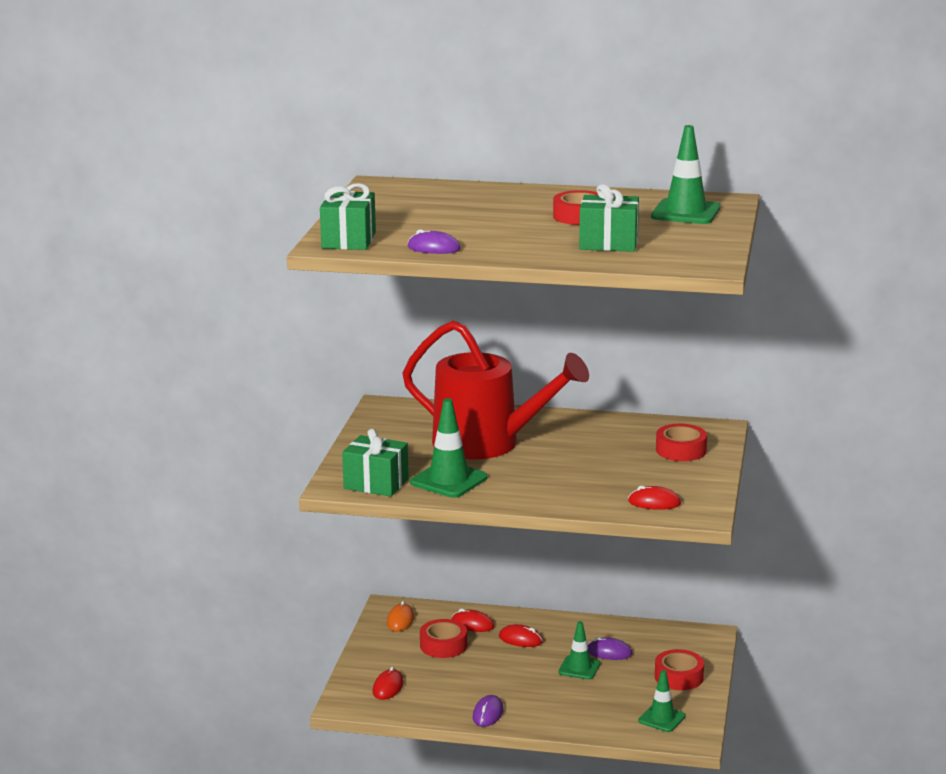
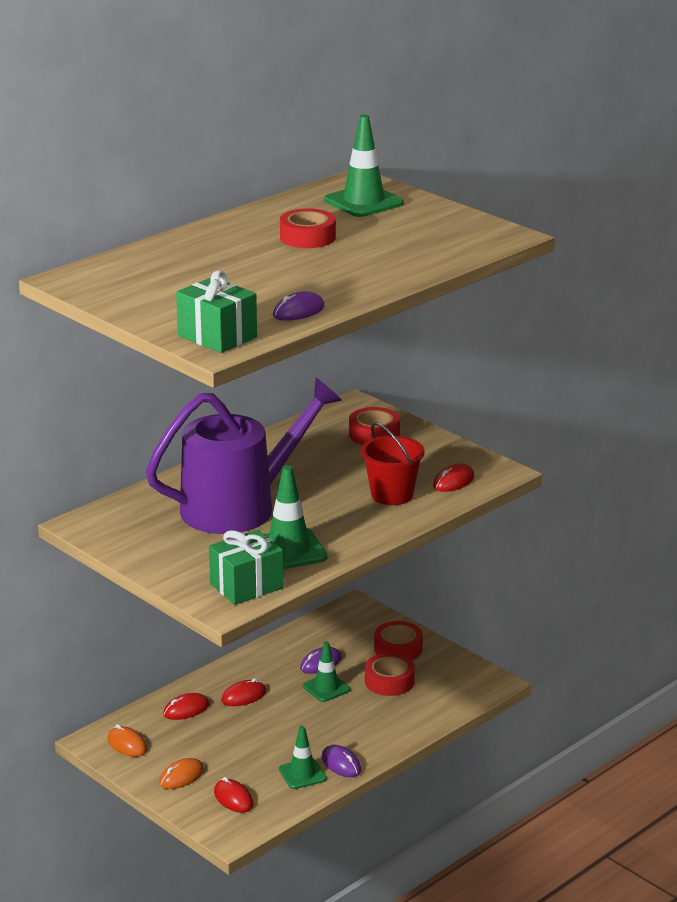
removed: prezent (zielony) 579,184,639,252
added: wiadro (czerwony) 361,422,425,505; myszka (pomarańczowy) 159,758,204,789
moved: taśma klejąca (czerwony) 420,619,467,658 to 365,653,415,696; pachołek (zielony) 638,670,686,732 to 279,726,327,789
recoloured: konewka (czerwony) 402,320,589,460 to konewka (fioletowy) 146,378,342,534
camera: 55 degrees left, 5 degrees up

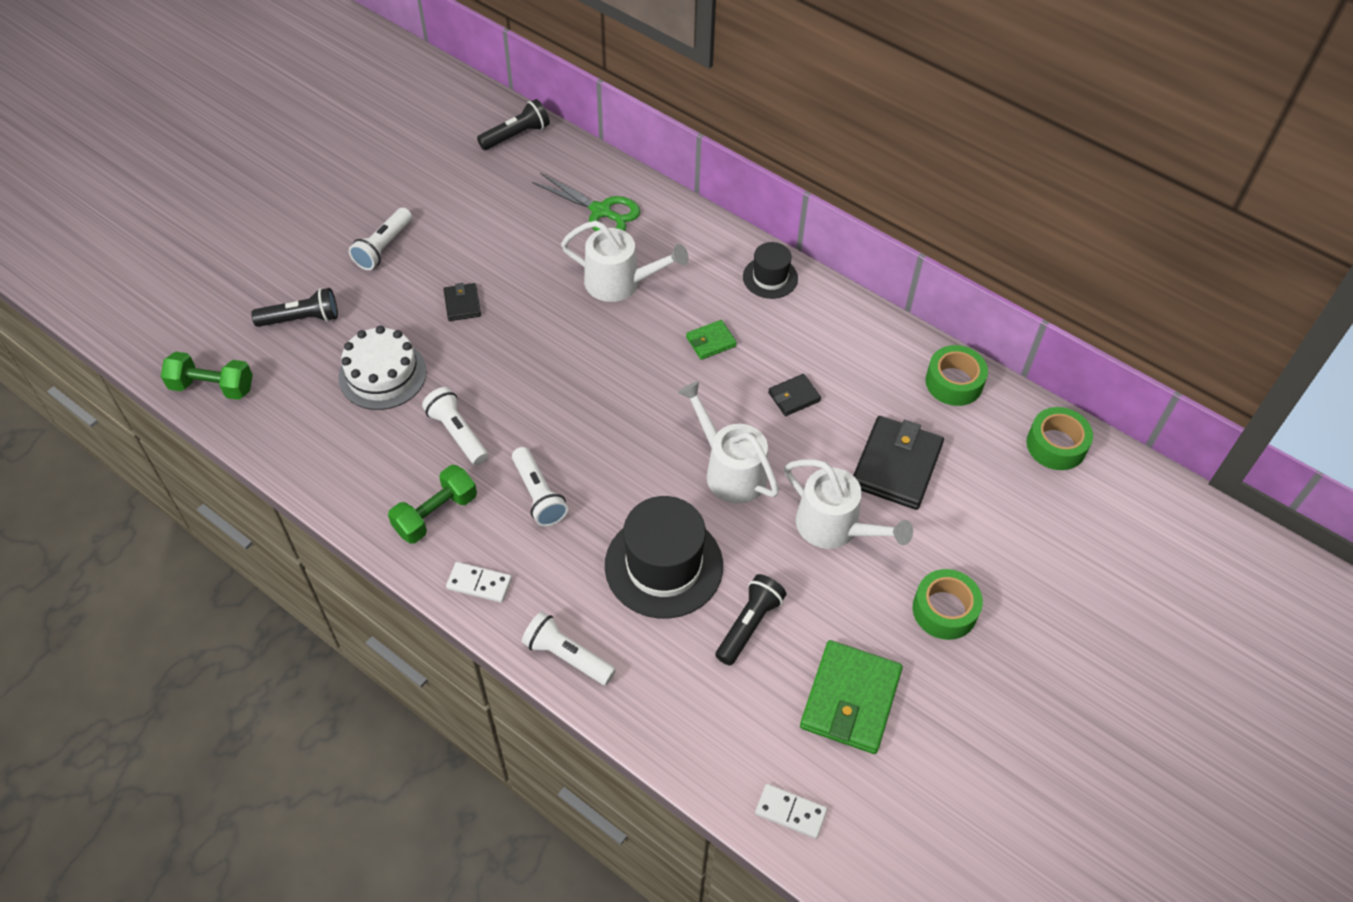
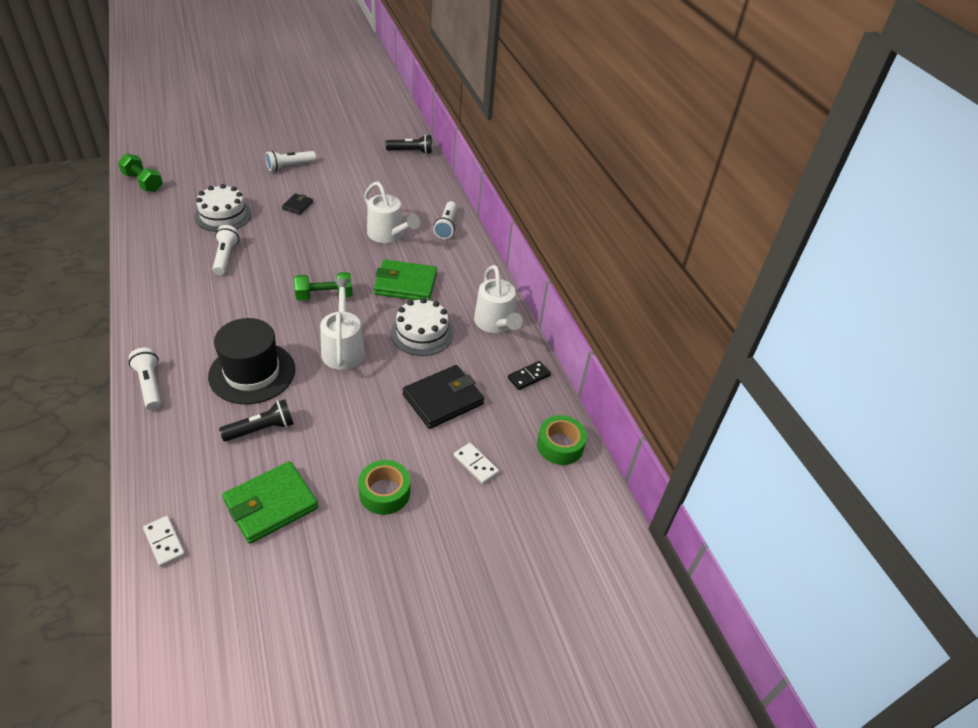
removed: nożyczki (zielony) 532,173,641,231; kapelusz (czarny) 743,242,798,299; latarka (czarny) 251,288,338,327
moved: latarka (biały) 512,447,568,527 to 433,201,457,239; konewka (biały) 784,459,913,549 to 474,265,523,333; hantel (zielony) 388,465,477,543 to 294,272,352,301; kostka domina (biały) 446,562,512,603 to 454,443,499,484
replaced: taśma klejąca (zielony) 925,345,988,406 to kostka domina (czarny) 508,361,551,390; portfel (czarny) 768,374,821,416 to tort (biały) 391,298,454,356
resized: portfel (zielony) 686,320,737,360 = 374,260,437,301 x1.98
camera: 30 degrees right, 10 degrees down

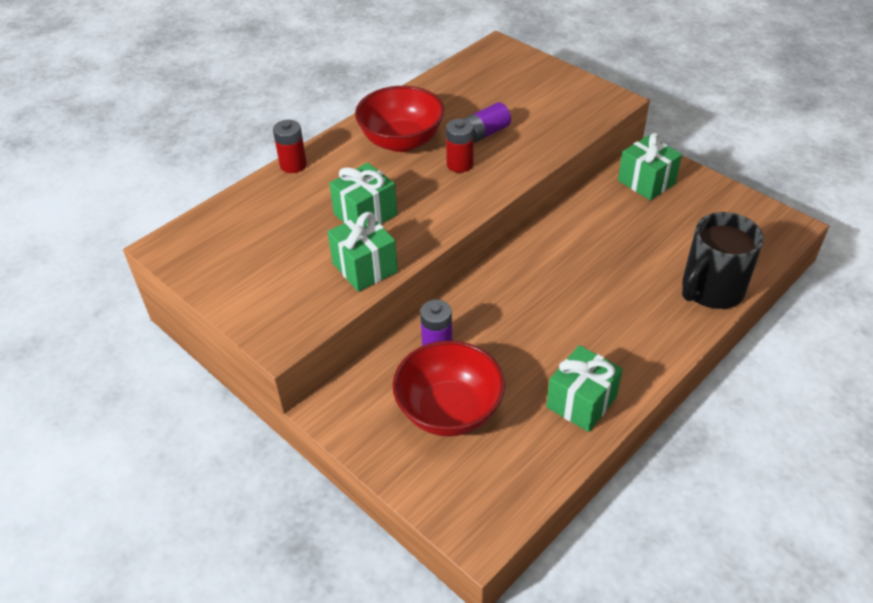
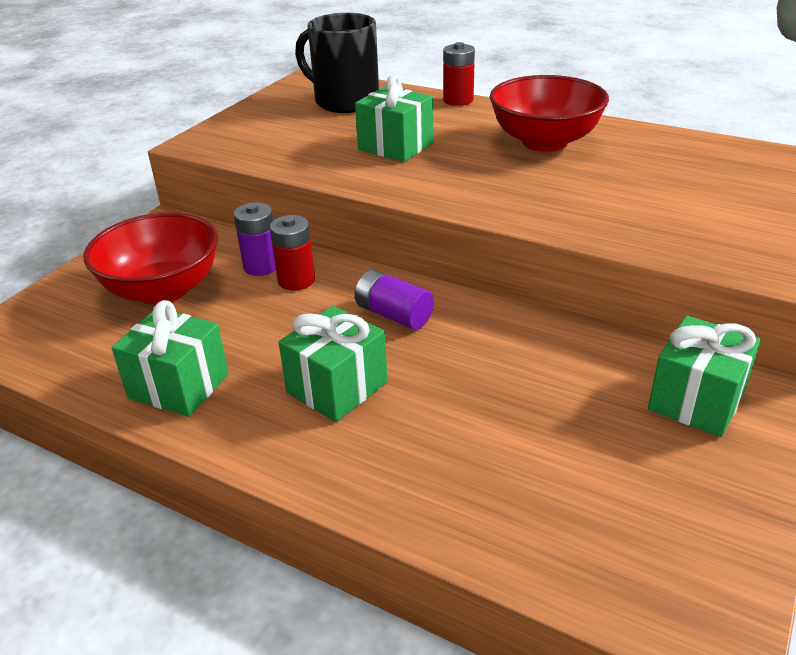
moved: bateria (fioletowy) 464,102,511,143 to 355,270,434,330; bateria (czerwony) 446,119,474,173 to 269,215,315,290; prezent (zielony) 328,212,398,292 to 279,306,388,422; kubek (czarny) 682,212,764,309 to 295,13,379,113
camera: 75 degrees right, 10 degrees down

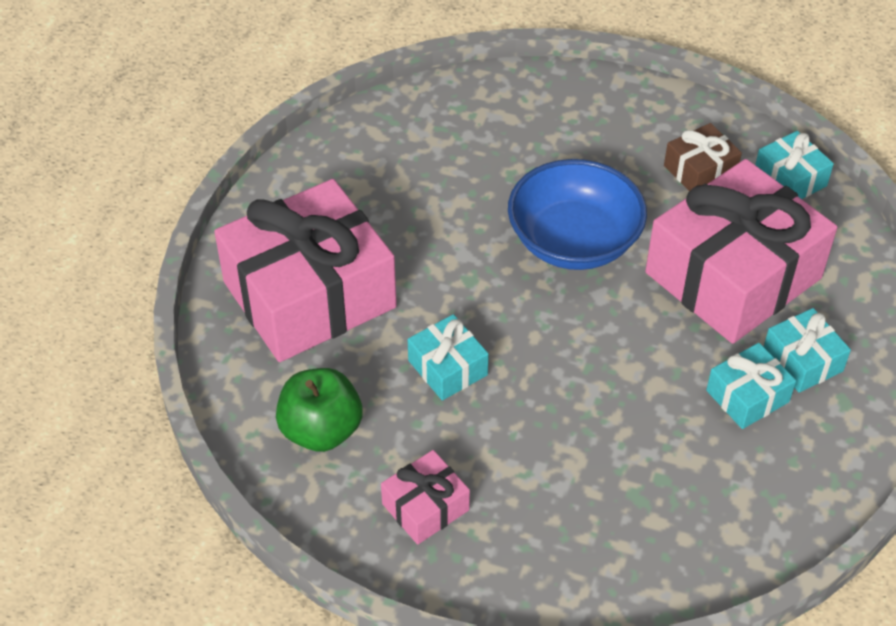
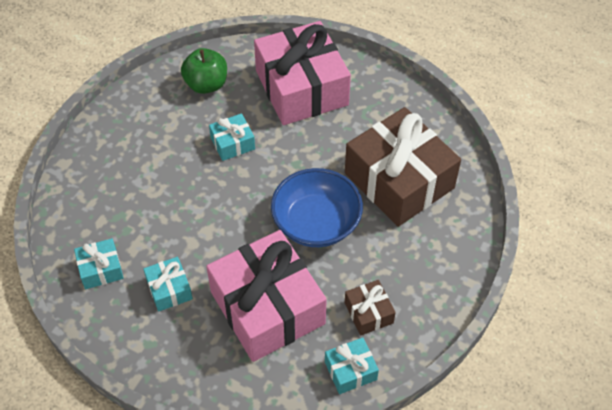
removed: prezent (różowy) 381,450,470,545
added: prezent (brązowy) 345,107,461,227
moved: prezent (turkusowy) 764,308,851,393 to 74,238,124,289
camera: 100 degrees right, 5 degrees up

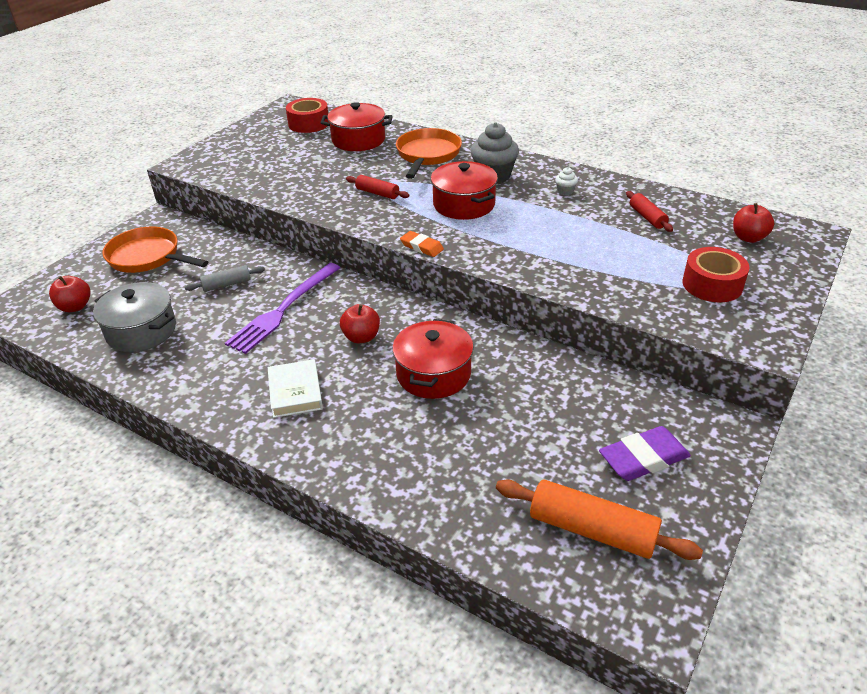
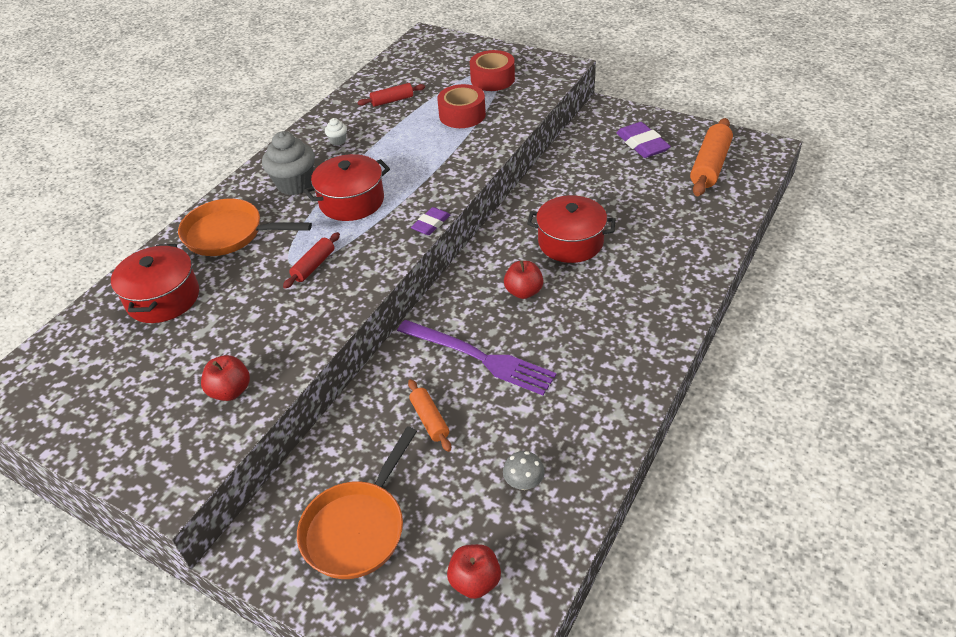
removed: książka (biały) 268,359,323,418
moved: taśma klejąca (czerwony) 286,98,329,133 to 437,84,486,128; jabłko (czerwony) 733,203,774,243 to 201,355,250,401
replaced: garnek (szary) 93,282,176,352 to grzyb (szary) 503,451,545,490
recoloured: gumka do mazania (pomarańczowy) 400,231,444,257 to gumka do mazania (fioletowy) 411,207,450,235; wałek do ciasta (szary) 185,265,265,292 to wałek do ciasta (pomarańczowy) 408,379,451,452
camera: 90 degrees left, 5 degrees up

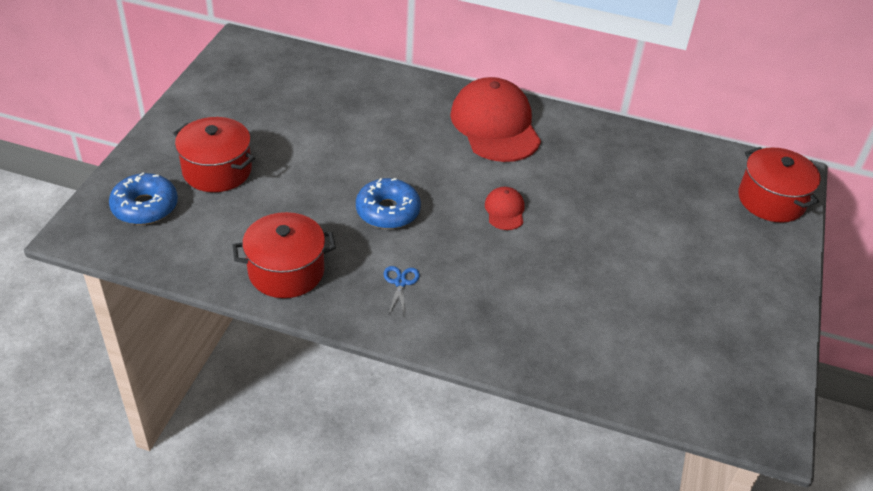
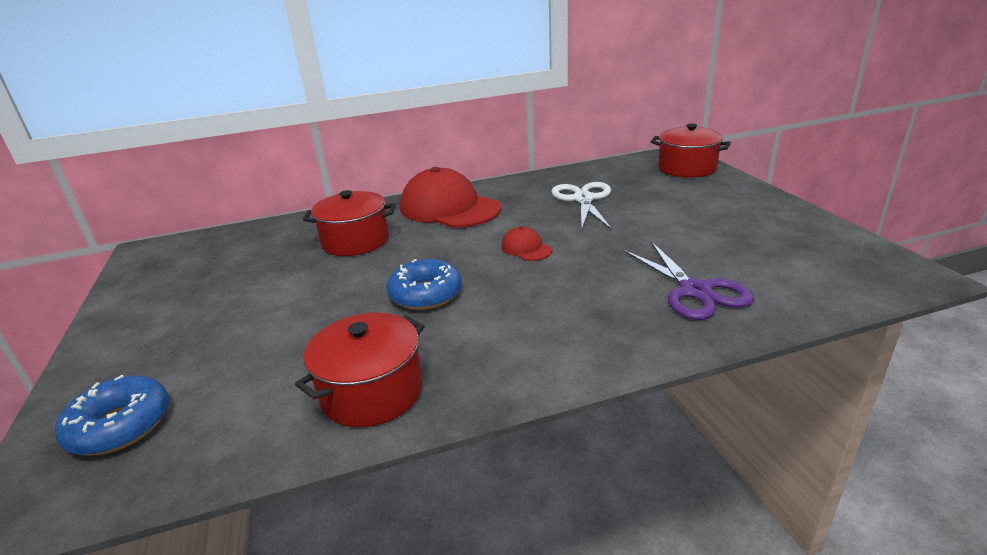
removed: nożyczki (niebieski) 384,266,420,316
added: nożyczki (biały) 551,182,612,230; nożyczki (fioletowy) 624,241,754,320
moved: garnek (czerwony) 173,117,255,192 to 303,190,395,256
camera: 30 degrees left, 15 degrees down

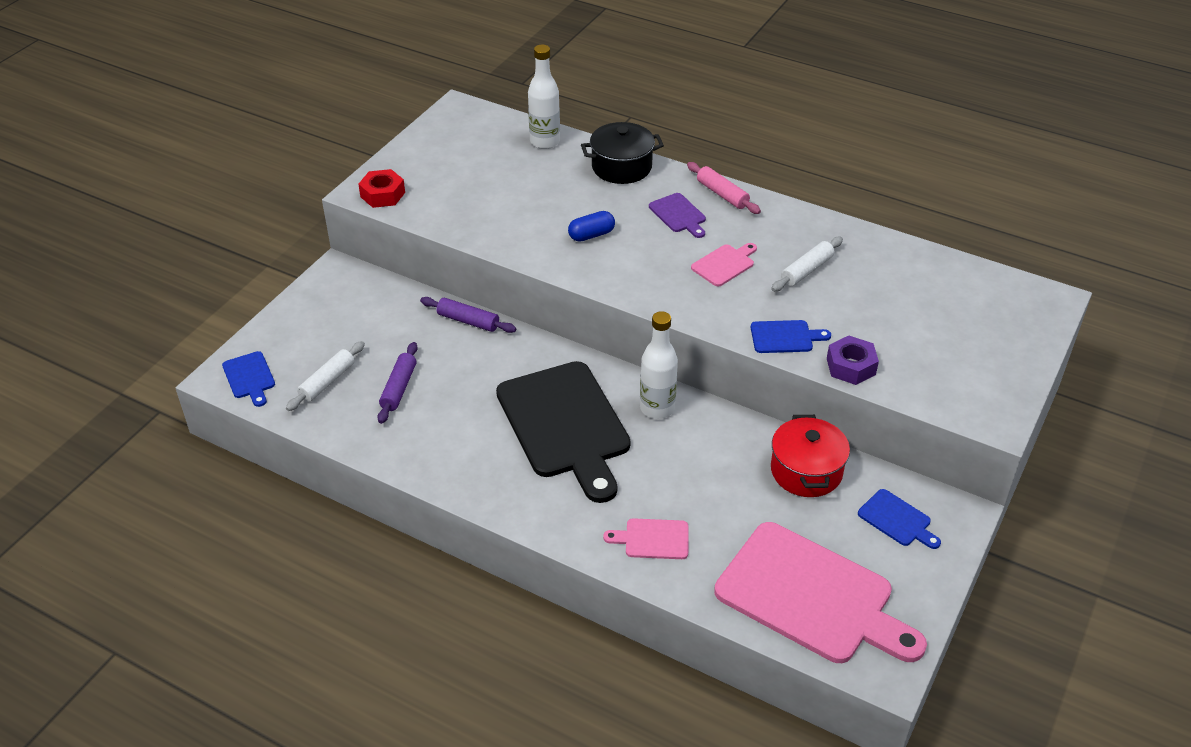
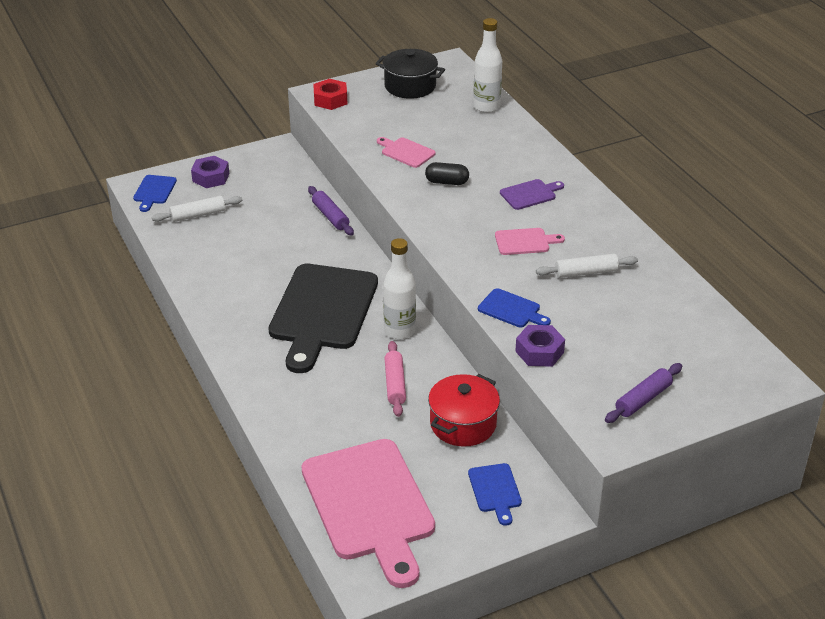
added: nakrętka (fioletowy) 191,156,229,188
moved: garnek (czarny) 581,122,664,184 to 376,49,445,99; wałek do ciasta (różowy) 687,162,761,214 to 385,341,406,417; wałek do ciasta (fioletowy) 378,342,418,424 to 605,363,682,423; deska do krojenia (różowy) 603,518,688,559 to 377,137,435,168
recoloured: kapsułka (niebieski) 568,211,615,242 to kapsułka (czarny) 425,162,469,185
turned: deska do krojenia (fioletowy) 649,193,706,238 = 500,179,564,210 120 degrees counterclockwise
camera: 35 degrees right, 5 degrees down

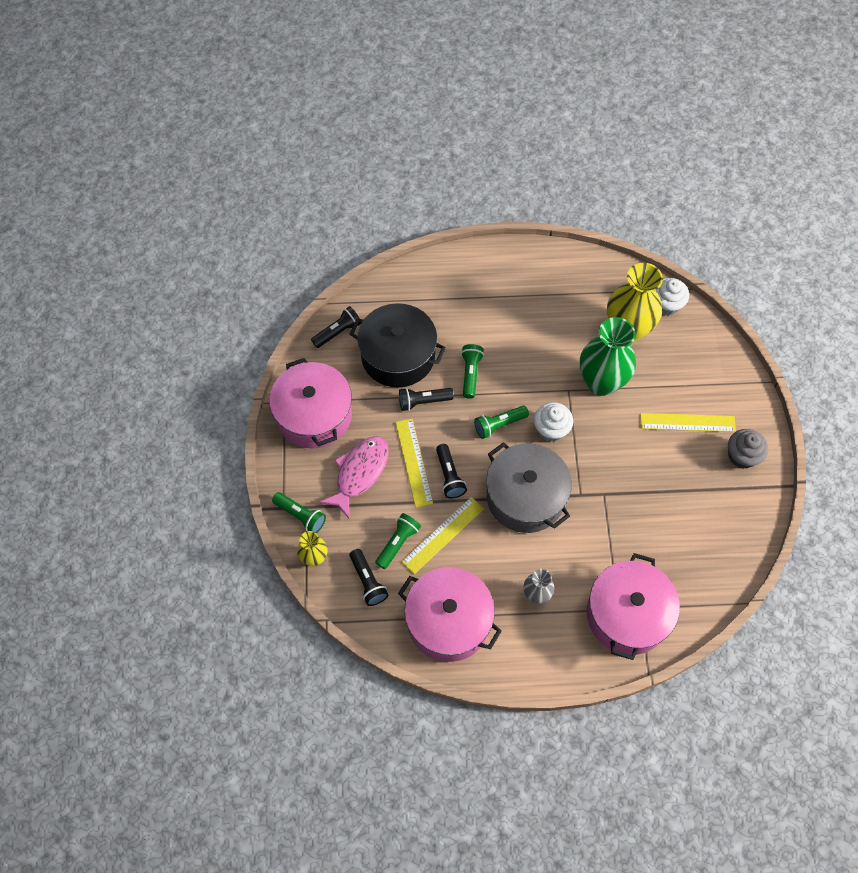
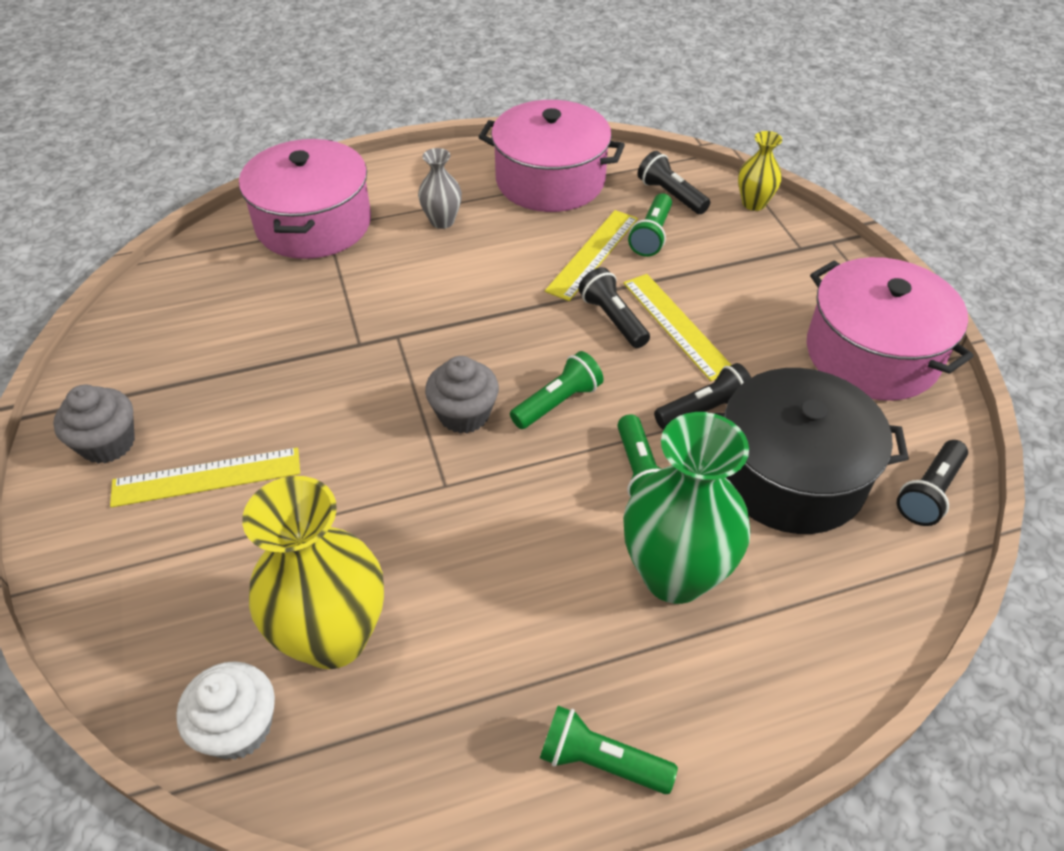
removed: ryba (różowy) 319,436,389,520; garnek (szary) 486,442,572,533
moved: wazon (zielony) 580,317,636,396 to 623,412,751,604; latarka (zielony) 272,492,326,533 to 540,706,678,794
recoloured: muffinka (biały) 534,402,573,442 to muffinka (szary) 425,356,499,434
camera: 165 degrees right, 15 degrees down

